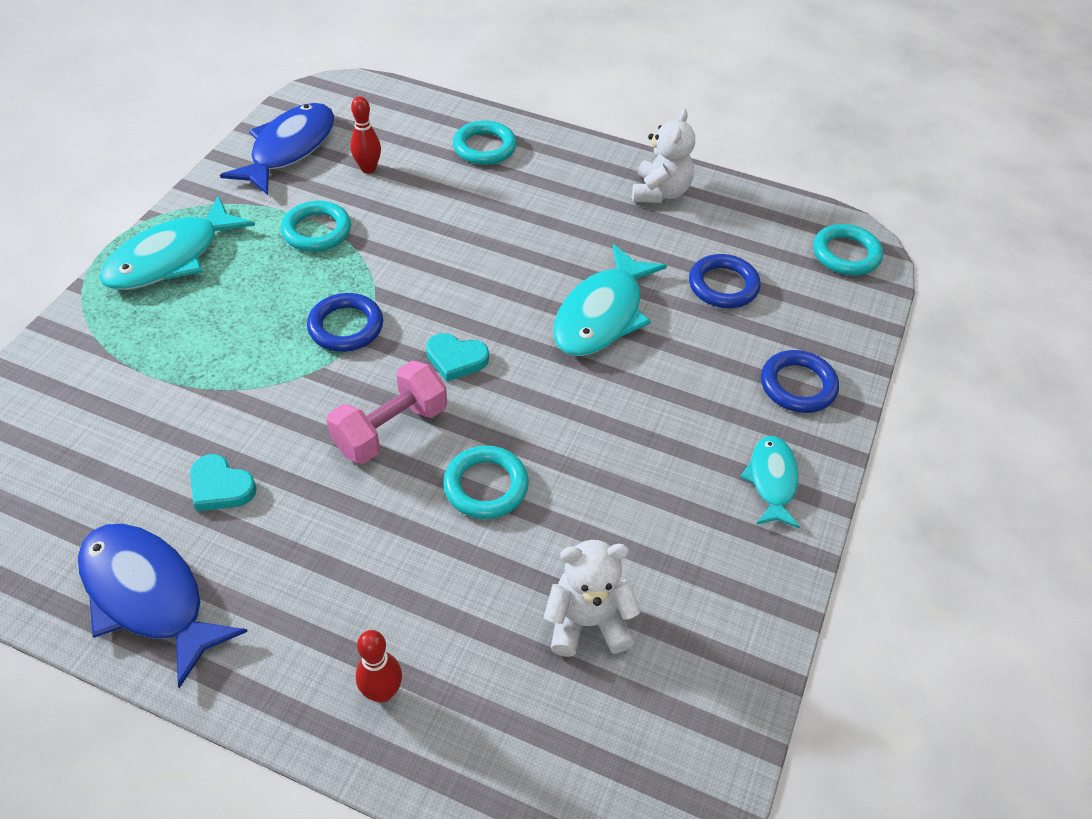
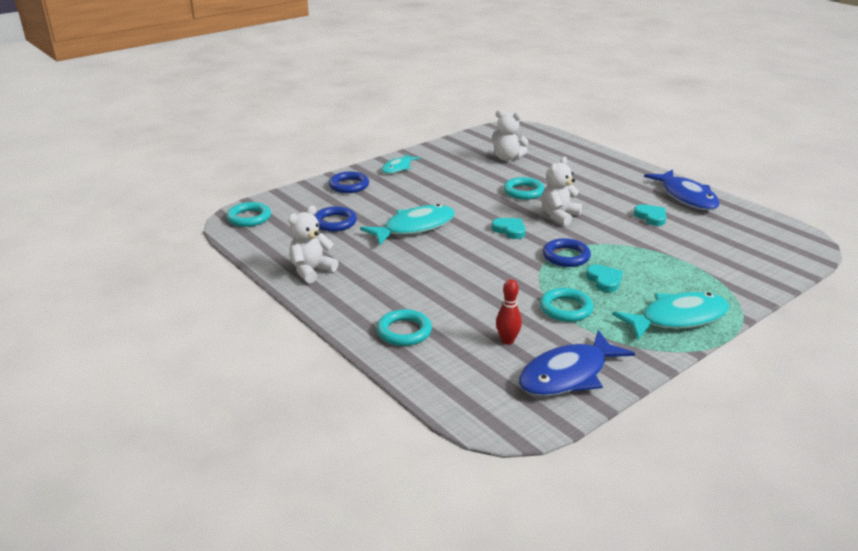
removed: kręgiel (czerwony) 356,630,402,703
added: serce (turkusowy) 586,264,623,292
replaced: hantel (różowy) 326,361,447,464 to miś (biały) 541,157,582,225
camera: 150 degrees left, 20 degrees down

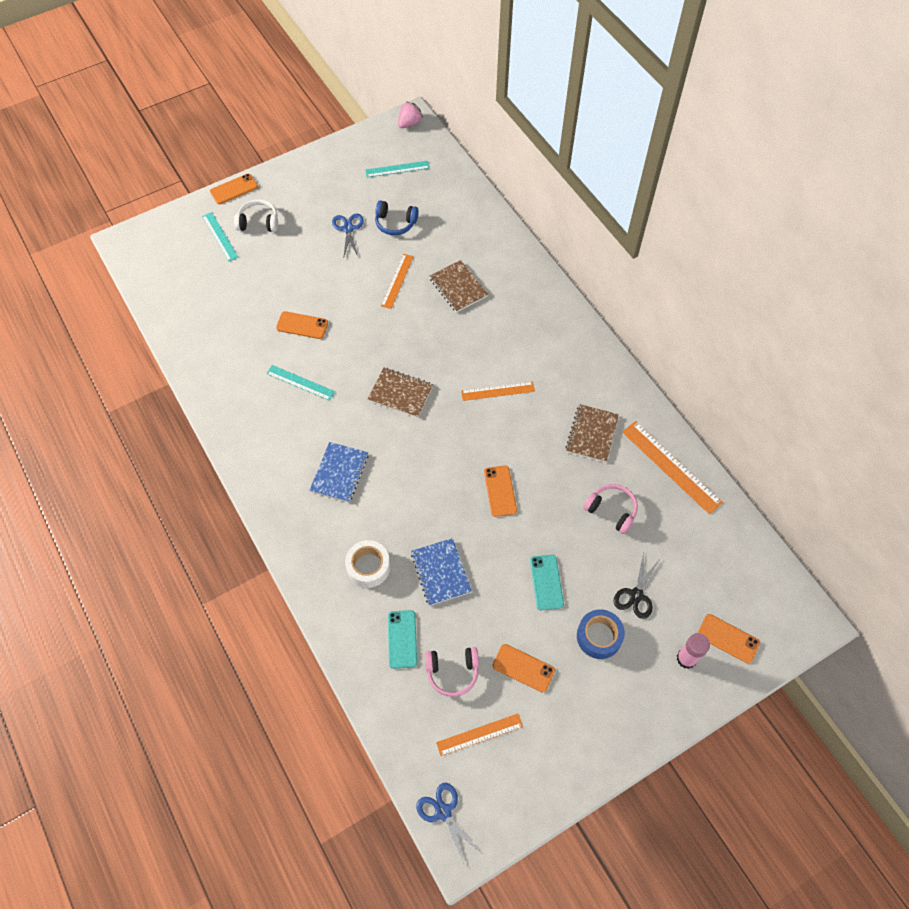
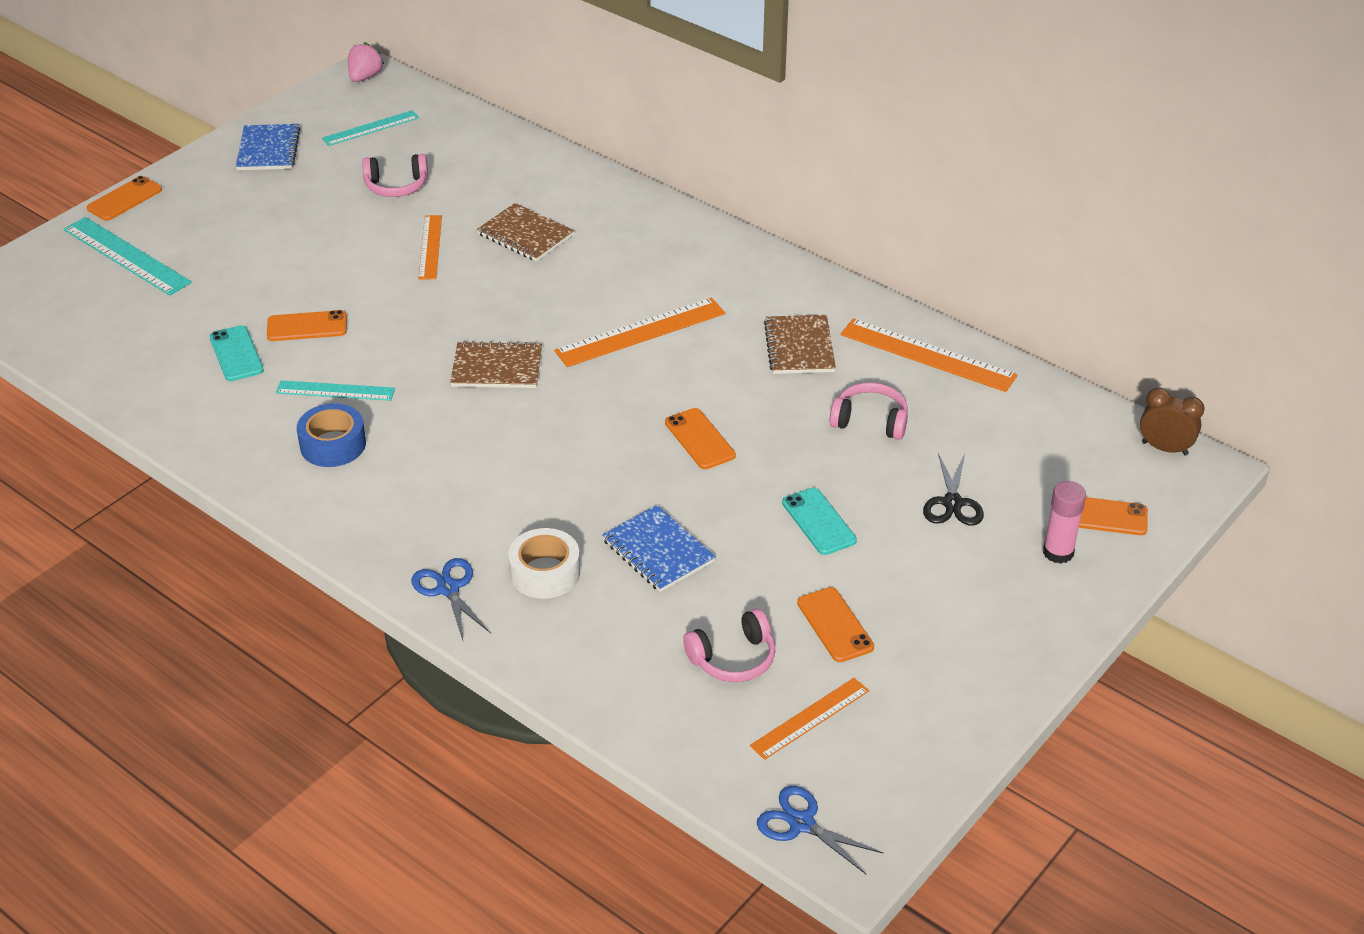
removed: słuchawki (biały) 234,199,278,232
added: budzik (brązowy) 1140,388,1205,456
moved: nożyczki (niebieski) 332,214,364,259 to 411,558,491,640; zeszyt (niebieski) 309,442,368,502 to 236,124,300,170; taśma klejąca (niebieski) 577,609,625,659 to 297,403,366,467; telefon (turkusowy) 388,610,417,669 to 209,325,264,381
recoloured: słuchawki (niebieski) 375,200,419,235 to słuchawki (różowy) 362,154,428,197
turned: telefon (pomarańczowy) 493,644,555,693 = 797,587,874,662 60 degrees clockwise
resized: linijka (turkusowy) 202,212,238,262 = 64,217,192,296 x1.58; linijka (pomarańczowy) 461,382,535,401 = 554,298,725,367 x1.58
camera: 20 degrees left, 20 degrees down

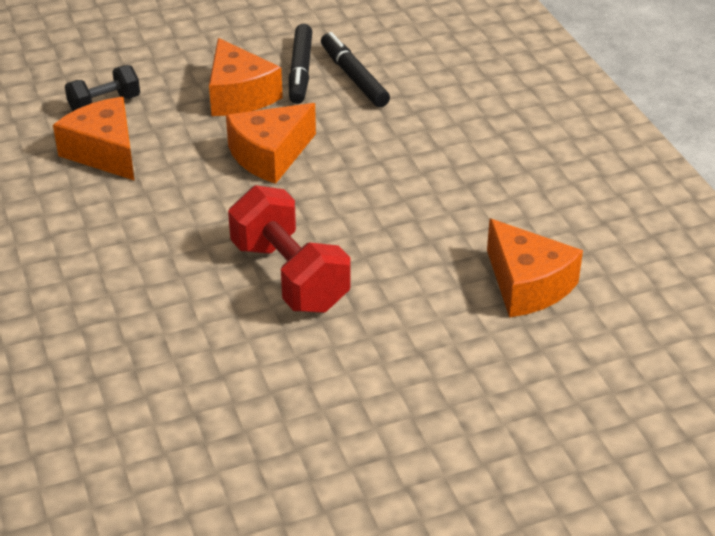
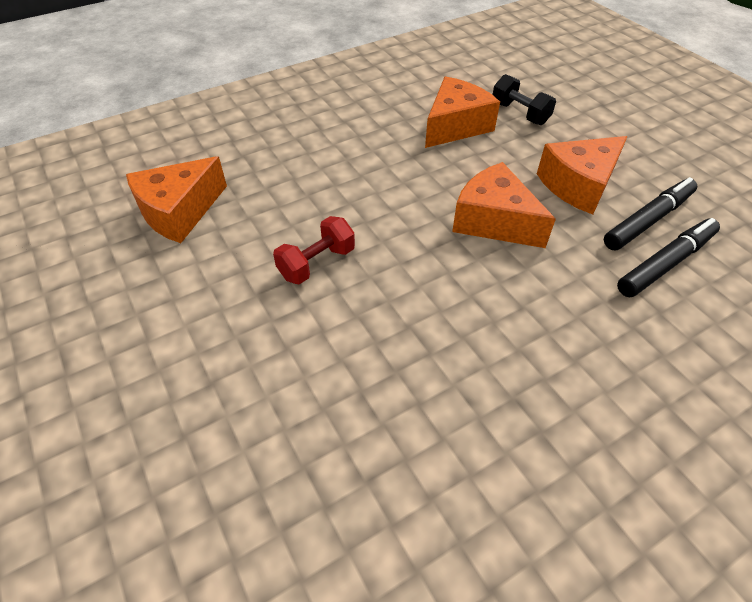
moved: ser (pomarańczowy) 487,219,583,317 to 126,156,227,243
turned: flamaster (czarny) 289,24,312,104 = 604,177,697,250 150 degrees clockwise
resized: hantel (czerwony) 228,185,351,313 = 273,216,355,285 x0.57
camera: 80 degrees right, 10 degrees up

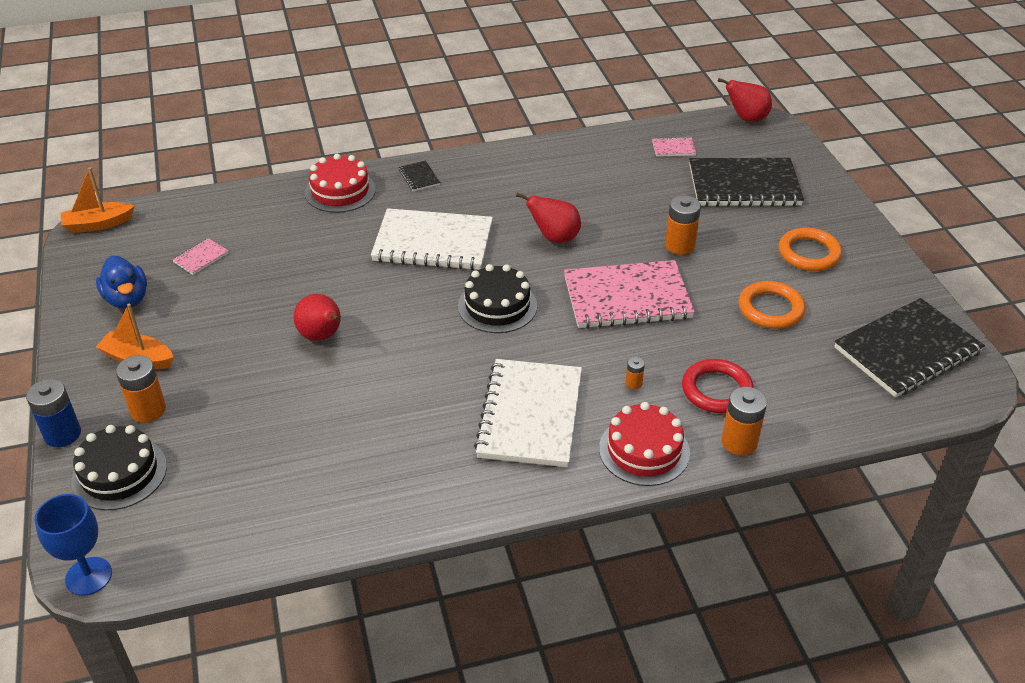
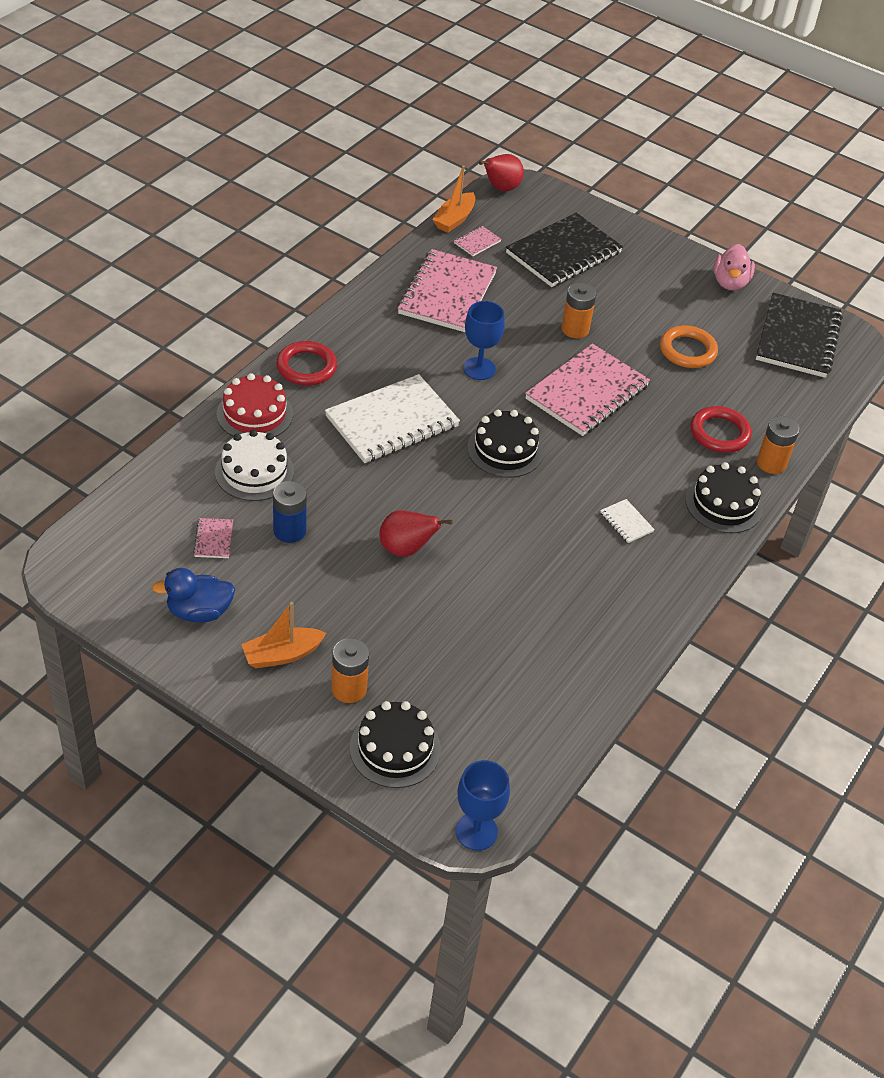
removed: pierścień (pomarańczowy) 779,228,842,271; bateria (pomarańczowy) 626,357,645,389
added: kaczka (różowy) 714,244,755,290; zeszyt (różowy) 398,249,497,332; tort (biały) 215,430,294,501
moved: łódka (pomarańczowy) 61,167,135,233 to 432,165,475,233; bateria (niebieski) 26,379,81,447 to 273,481,307,543
replaced: zeszyt (czarny) 399,161,440,191 to pierścień (czerwony) 276,341,337,386; gruszka (czerwony) 516,192,581,243 to kielich (niebieski) 463,301,505,380
recoloured: tort (czerwony) 599,402,690,486 to tort (czarny) 685,462,763,533
turned: kaczka (niebieski) 96,256,147,309 = 152,568,235,622 150 degrees clockwise
resized: zeszyt (biały) 474,359,582,467 = 600,499,655,543 x0.41
camera: 45 degrees left, 5 degrees up

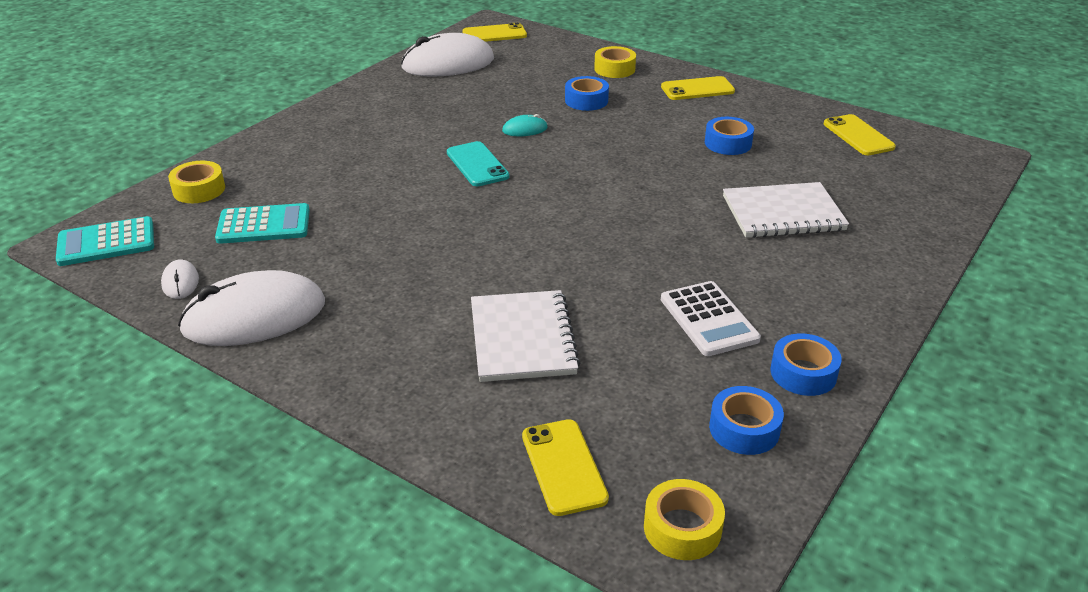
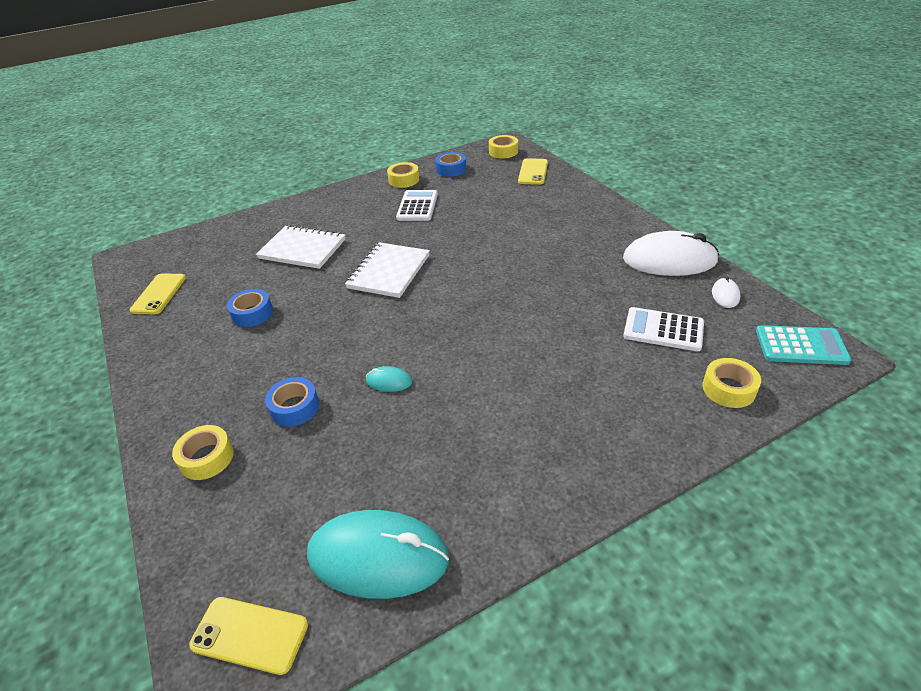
removed: telefon (żółty) 661,76,735,100; telefon (turkusowy) 447,141,510,186
moved: zeszyt (biały) 471,290,580,382 to 345,242,430,298
recoloured: myszka (biały) 401,33,494,77 to myszka (turkusowy) 307,510,449,599; kalkulator (turkusowy) 215,203,310,244 to kalkulator (biały) 623,307,704,351; taśma klejąca (niebieski) 771,333,842,396 to taśma klejąca (żółty) 387,162,419,188
camera: 150 degrees left, 5 degrees up

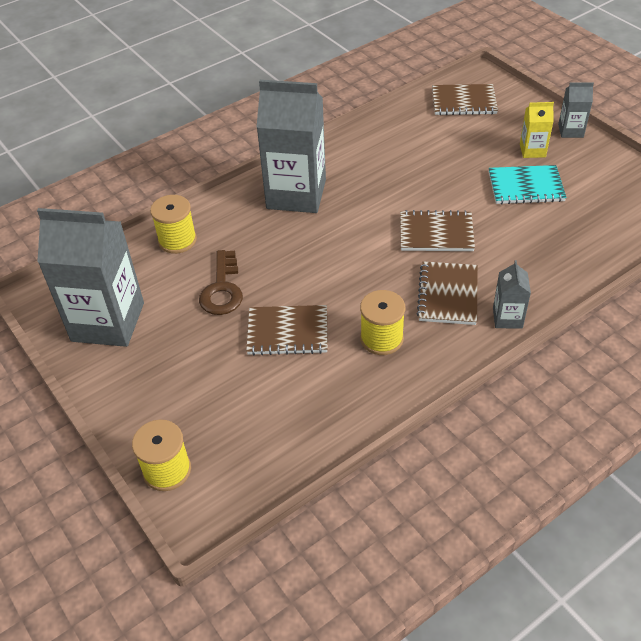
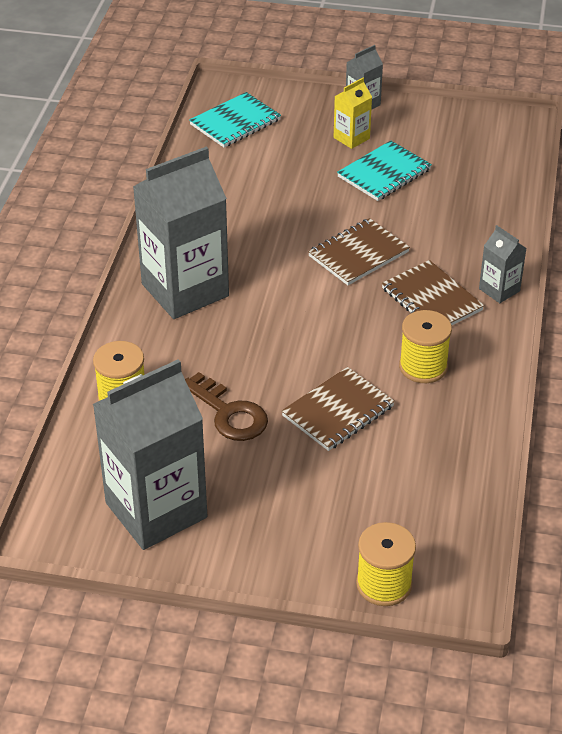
recoloured: zeszyt (brązowy) 432,84,498,115 to zeszyt (turkusowy) 189,92,281,148
camera: 45 degrees left, 5 degrees down

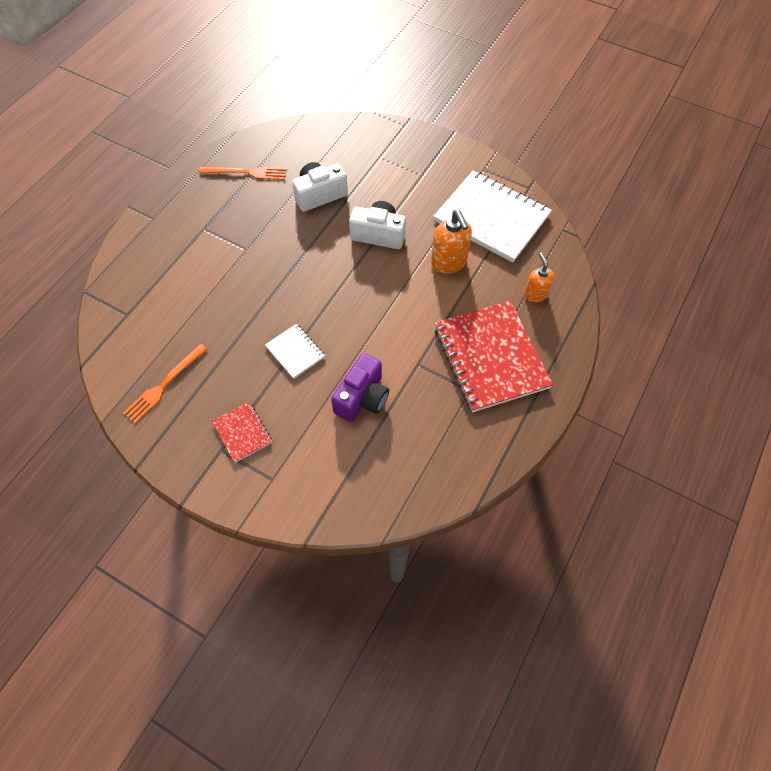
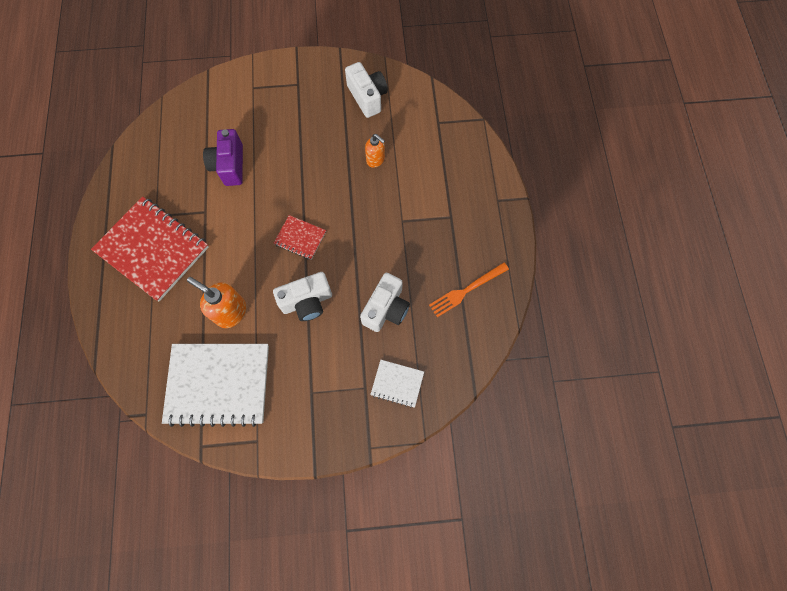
moved: dozownik mydła (pomarańczowy) 524,253,554,302 to 365,134,385,168; zeszyt (biały) 265,324,325,379 to 370,360,424,408; zeszyt (czerwony) 212,402,272,463 to 274,215,326,260
replaced: widelec (pomarańczowy) 123,344,208,424 to aparat fotograficzny (biały) 345,62,388,118
camera: 145 degrees right, 10 degrees up

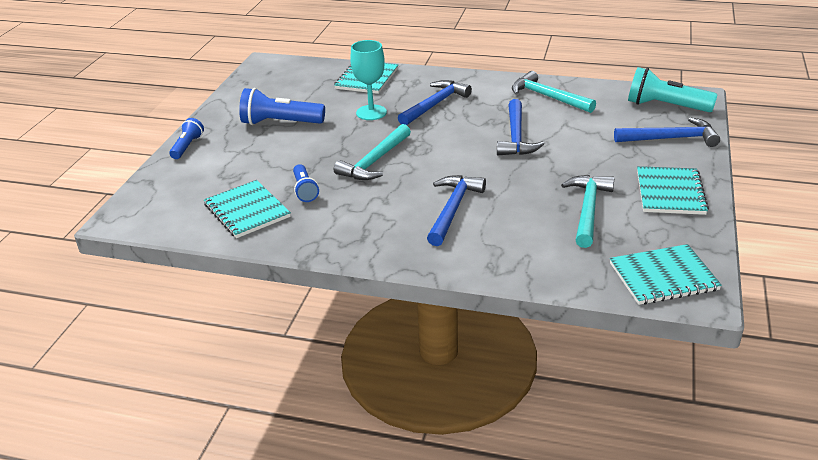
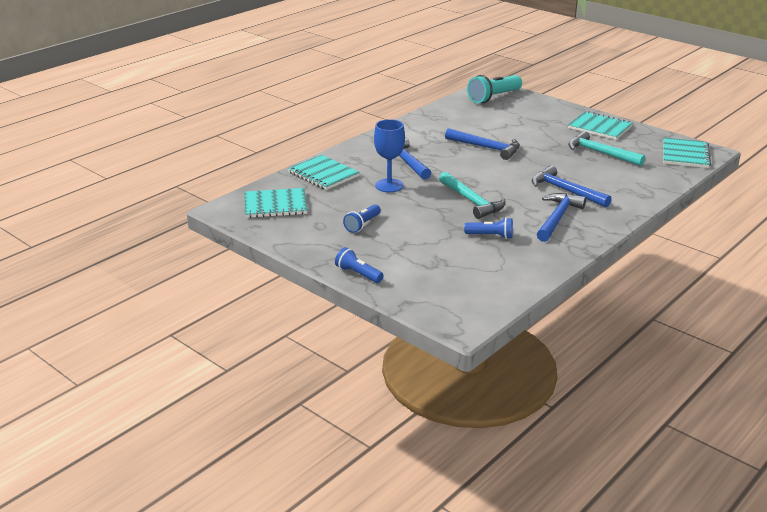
removed: młotek (turkusowy) 512,71,596,113
moved: młotek (niebieski) 614,117,720,147 to 537,193,586,242; zeszyt (turkusowy) 204,180,291,238 to 244,188,308,218
recoloured: kielich (turkusowy) 350,40,387,120 to kielich (niebieski) 374,119,405,192
resized: latarka (niebieski) 239,88,325,125 = 343,204,381,233 x0.58
camera: 65 degrees left, 5 degrees down

